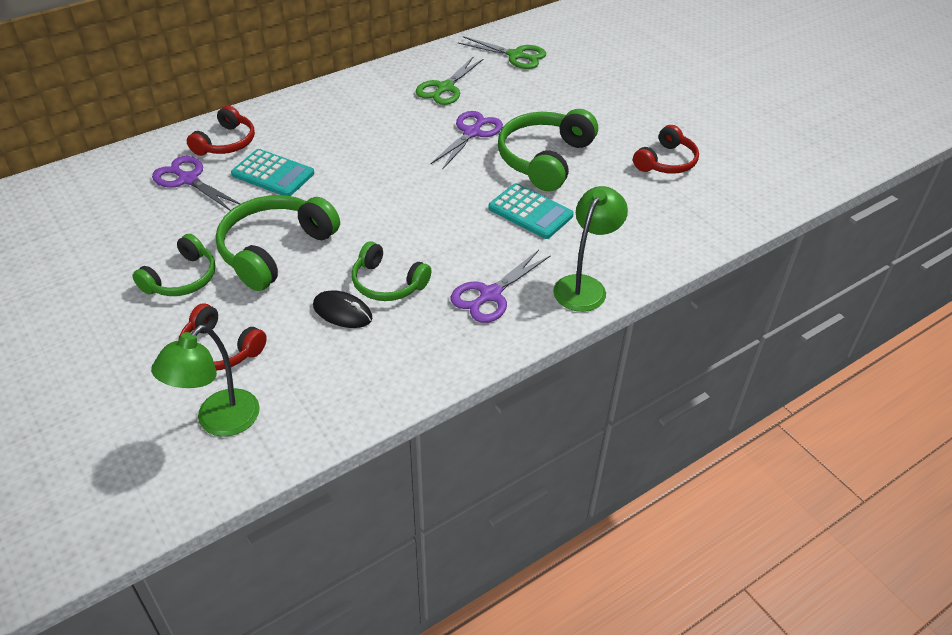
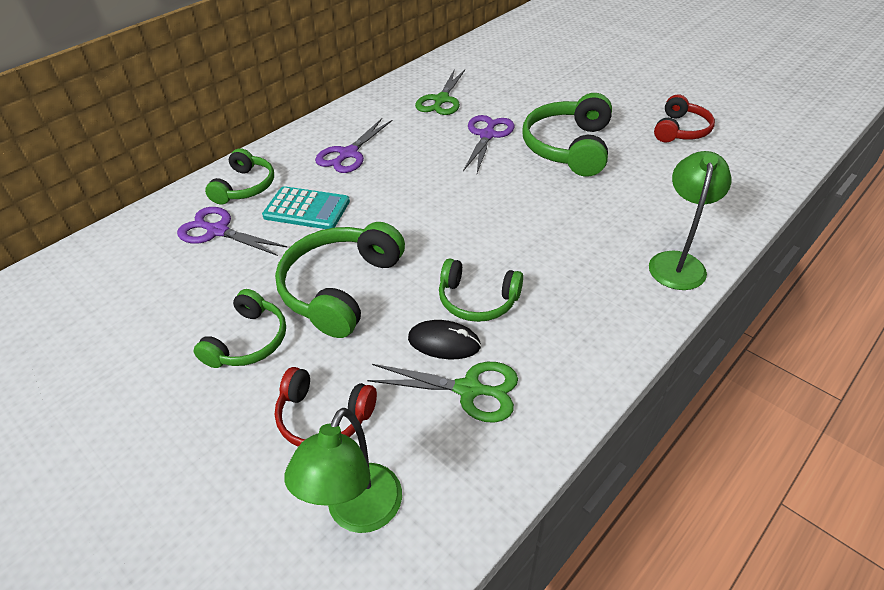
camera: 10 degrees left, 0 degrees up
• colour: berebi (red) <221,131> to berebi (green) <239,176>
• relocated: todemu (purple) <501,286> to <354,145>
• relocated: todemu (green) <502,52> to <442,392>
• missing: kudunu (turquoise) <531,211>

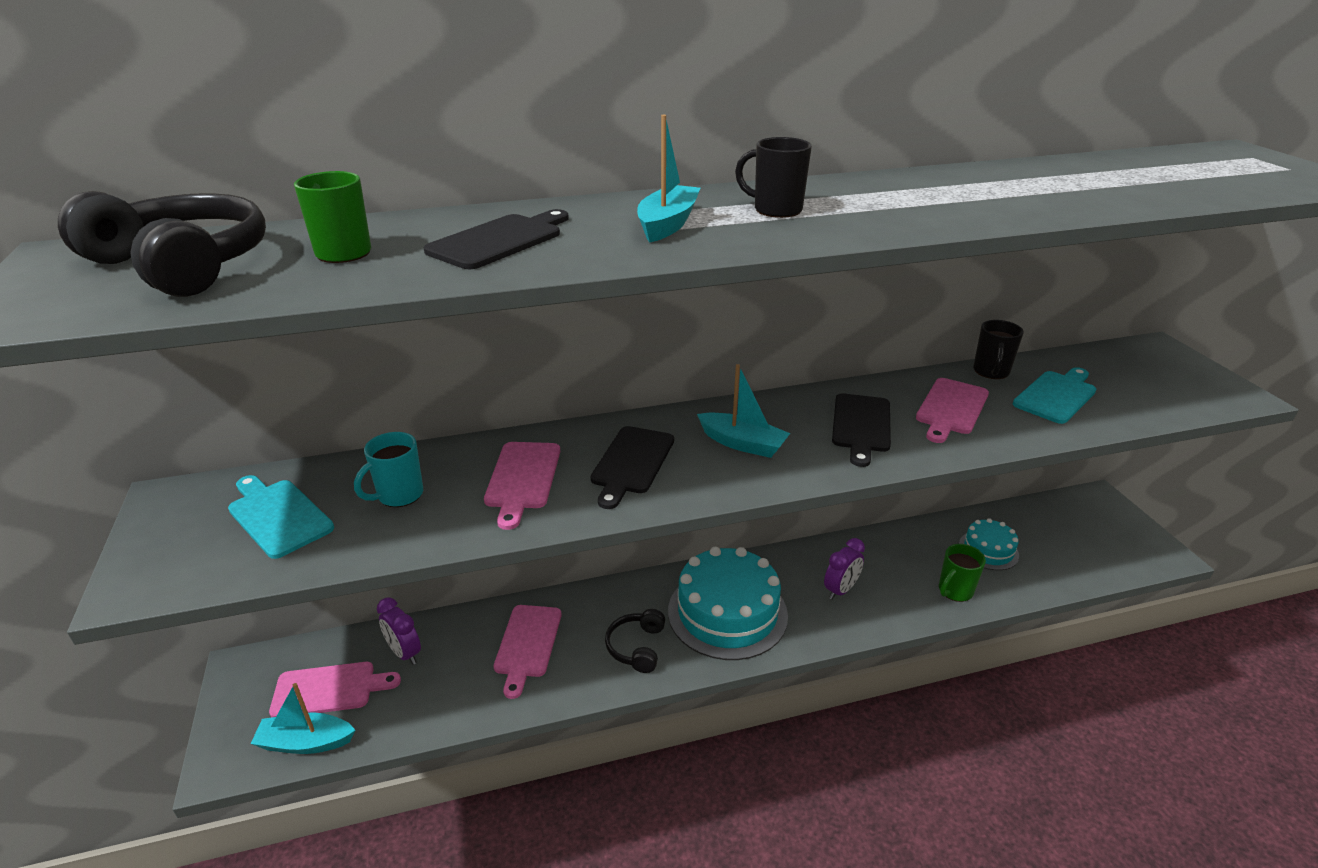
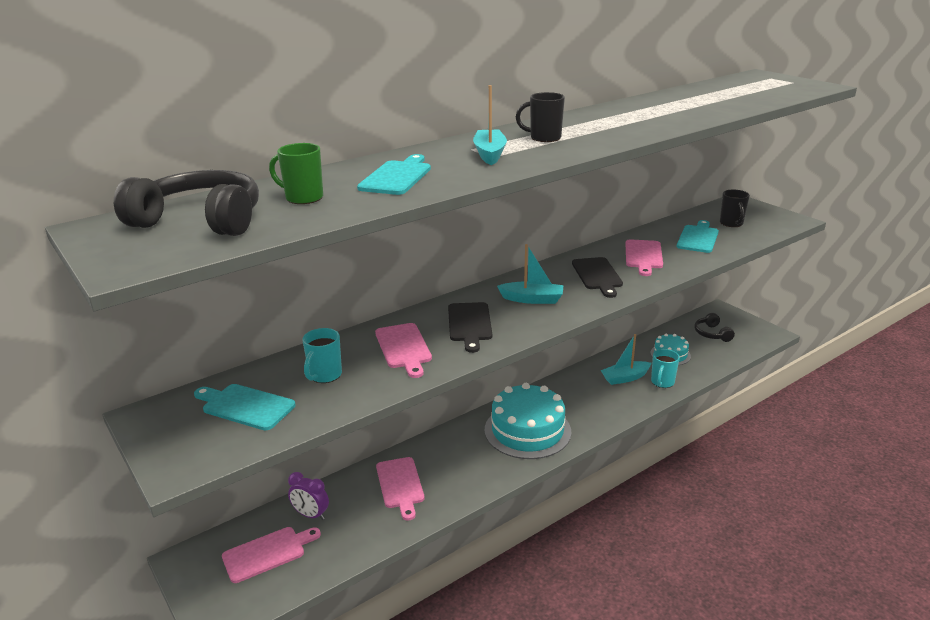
camera: 20 degrees left, 5 degrees down
• colour: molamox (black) <496,239> to molamox (turquoise) <394,174>
• relocated: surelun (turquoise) <303,718> to <626,359>
• colour: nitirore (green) <962,573> to nitirore (turquoise) <665,368>
• relocated: berebi (black) <635,641> to <714,327>
• relocated: nitirore (black) <998,349> to <735,208>
• missing: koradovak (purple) <844,569>

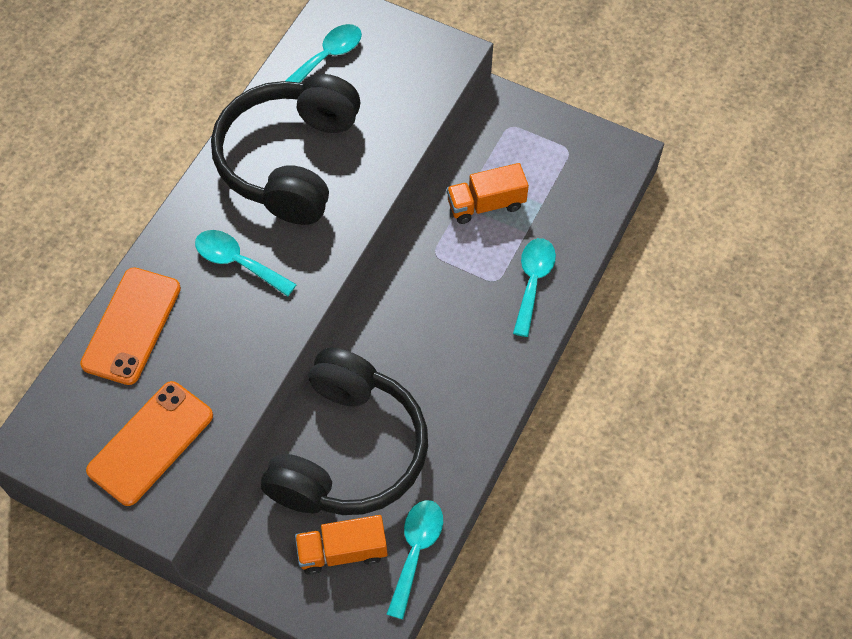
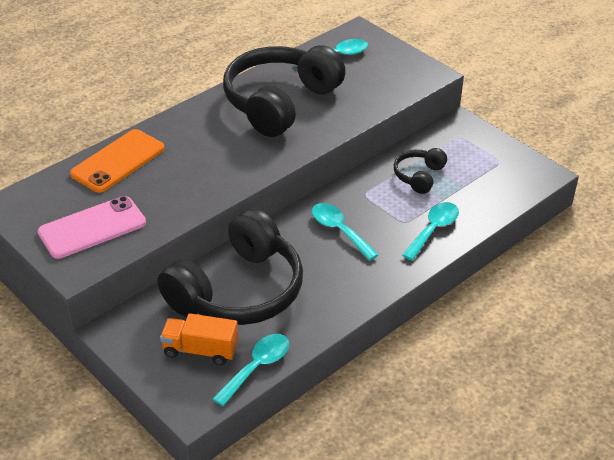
camera: 20 degrees right, 20 degrees down
• colour: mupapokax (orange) <149,443> to mupapokax (pink) <92,227>
• relocated: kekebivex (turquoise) <246,263> to <345,232>
• exchanged: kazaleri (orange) <488,193> to berebi (black) <420,171>

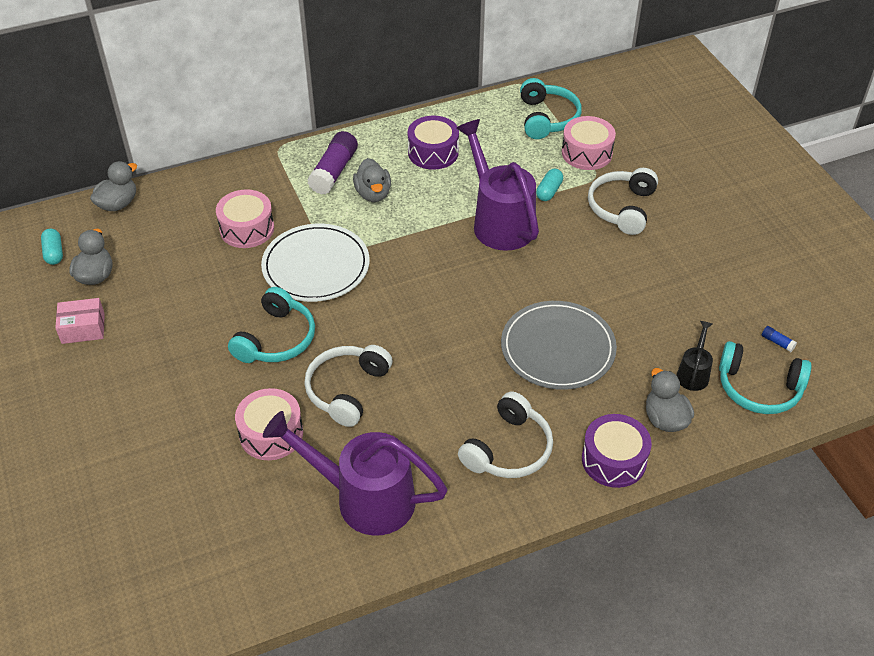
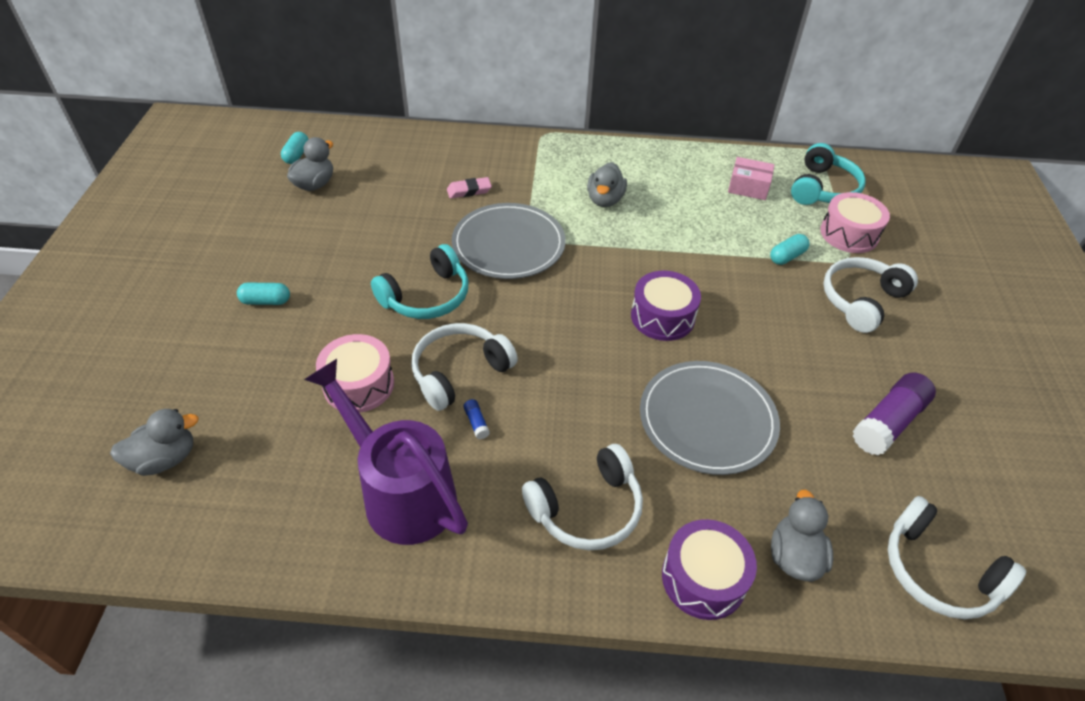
camera: 25 degrees right, 0 degrees up
• relocated: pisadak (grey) <113,186> to <154,442>
• appeared: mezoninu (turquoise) <263,294>
• exchanged: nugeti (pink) <245,218> to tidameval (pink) <469,188>
• colour: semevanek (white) <315,263> to semevanek (grey) <509,241>
• relocated: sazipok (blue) <779,339> to <476,419>
• relocated: nugeti (purple) <433,143> to <666,306>
• relocated: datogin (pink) <80,321> to <751,178>
• relocated: sazipok (purple) <332,163> to <894,414>
• colour: berebi (turquoise) <765,377> to berebi (white) <957,557>
• missing: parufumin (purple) <497,185>
• missing: parufumin (black) <694,356>

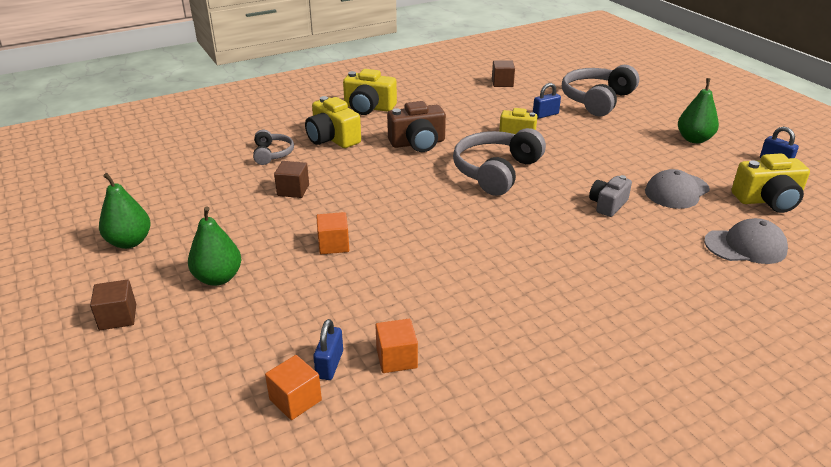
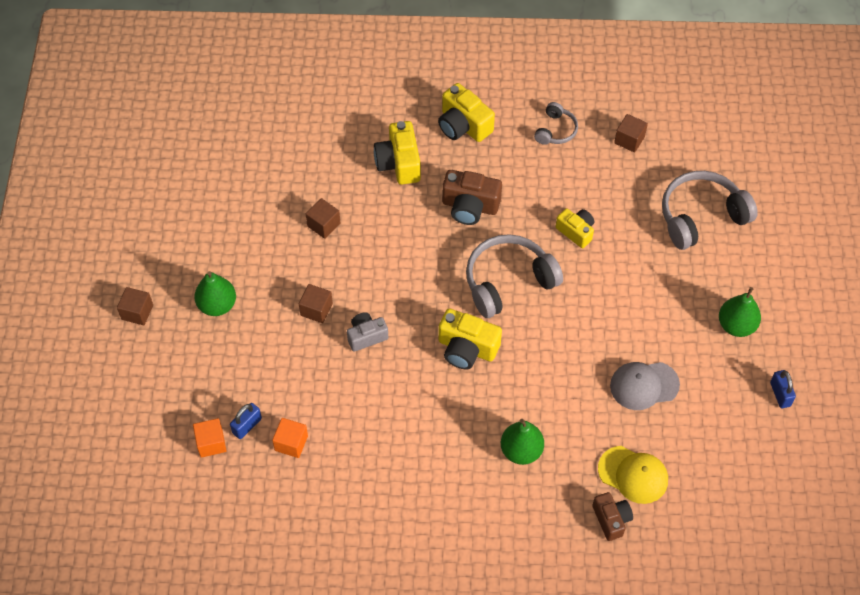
camera: 30 degrees right, 25 degrees up
• colour: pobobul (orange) <332,233> to pobobul (brown) <316,303>
• relocated: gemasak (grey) <610,196> to <367,332>
• relocated: gemasak (yellow) <771,183> to <470,339>
• relocated: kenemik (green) <125,211> to <522,442>
• relocated: berebi (grey) <273,147> to <556,123>
• appeared: gemasak (brown) <612,516>
• colour: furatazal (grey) <746,241> to furatazal (yellow) <633,475>
• missing: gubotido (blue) <547,101>

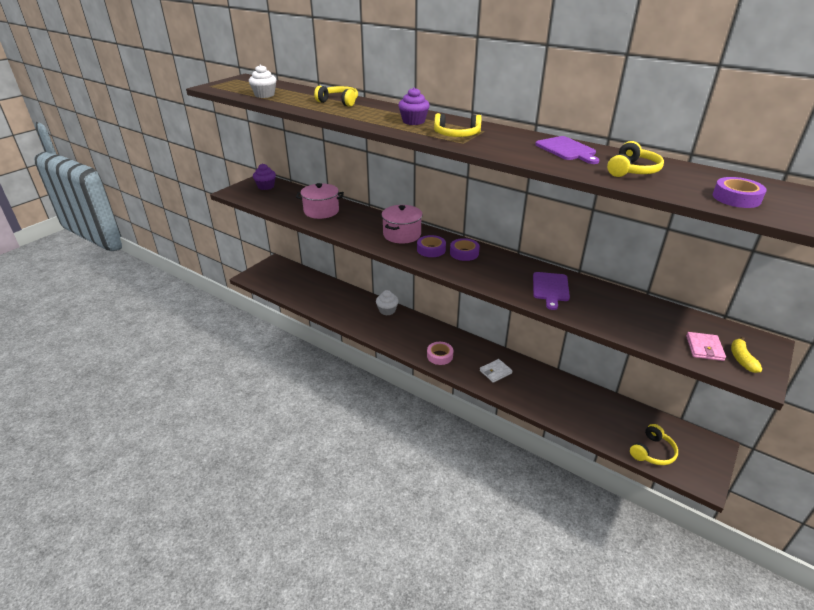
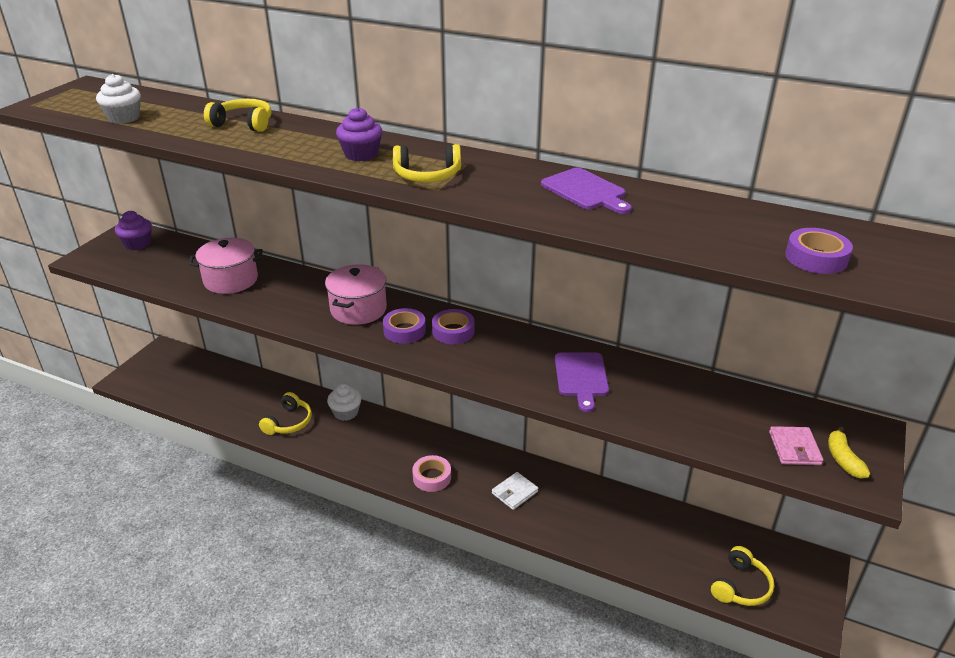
camera: 10 degrees left, 0 degrees up
• relocated: berebi (yellow) <635,159> to <285,413>

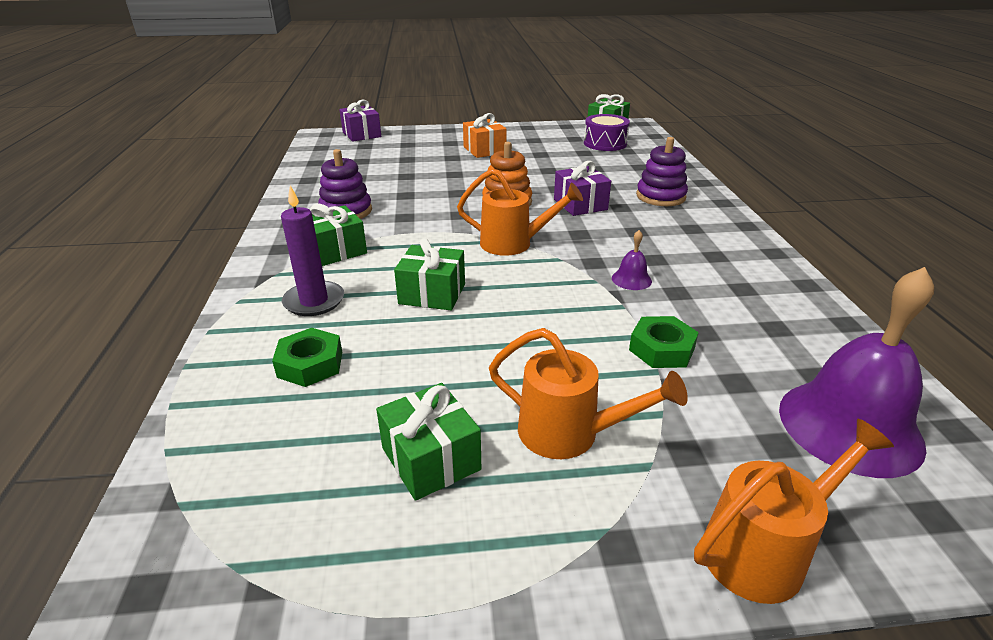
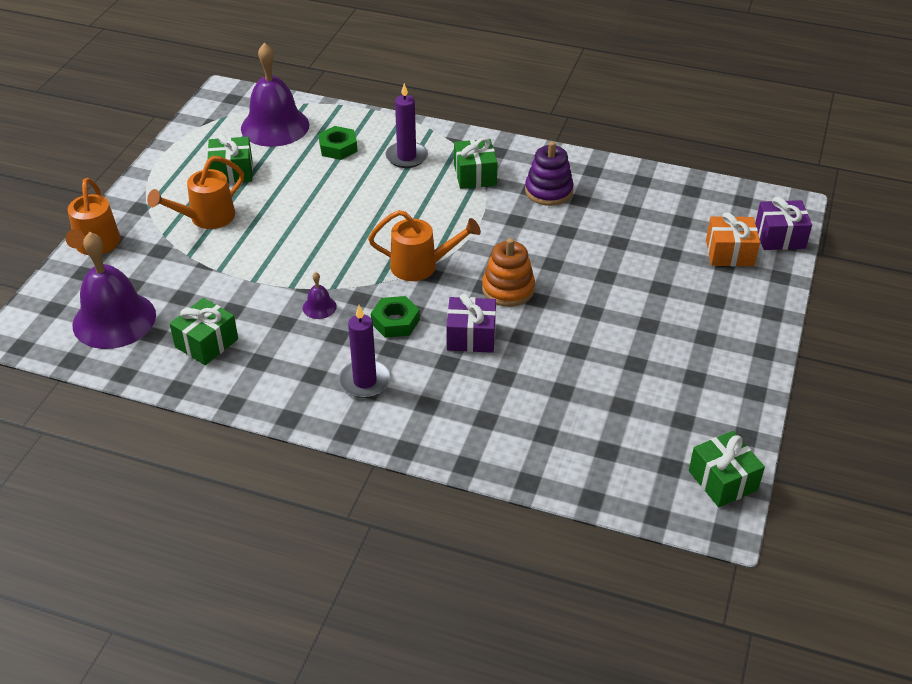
camera: 115 degrees right, 10 degrees up
• relocated: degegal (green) <429,274> to <203,331>
• appeared: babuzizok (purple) <275,95>
• appeared: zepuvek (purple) <365,351>
• spun: parufumin (orange) <520,212> = <424,245> 120 degrees counterclockwise
• relocated: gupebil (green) <664,342> to <395,317>
• relocated: degegal (orange) <485,135> to <733,239>
• missing: nugeti (purple) <607,132>
• missing: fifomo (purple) <662,171>

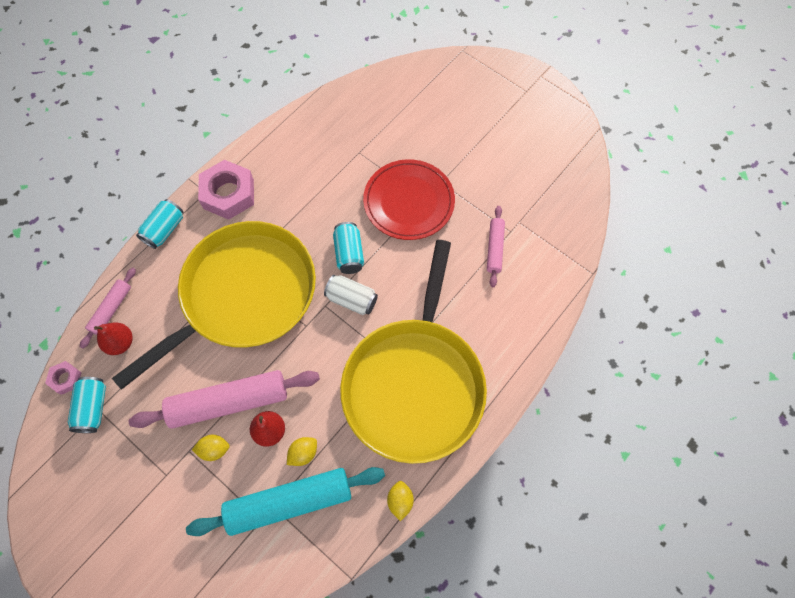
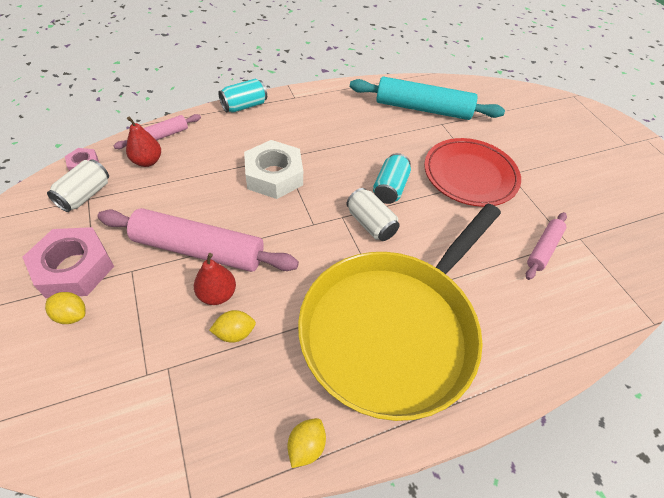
camera: 25 degrees right, 15 degrees down
• relocated: gupebil (pink) <226,190> to <68,262>
• relocated: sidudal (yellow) <211,448> to <65,308>
• colour: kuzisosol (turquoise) <87,405> to kuzisosol (white) <78,185>
• exchanged: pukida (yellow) <214,305> to gupebil (white) <273,169>
• relocated: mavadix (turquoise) <285,501> to <427,98>

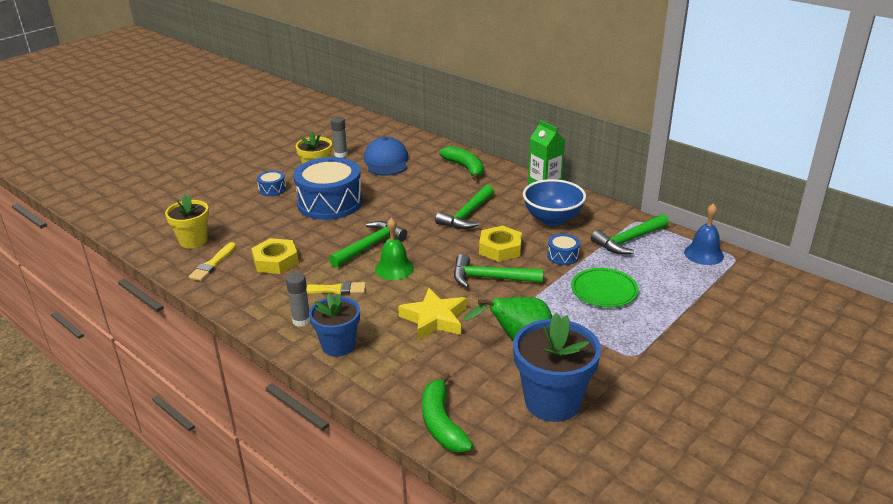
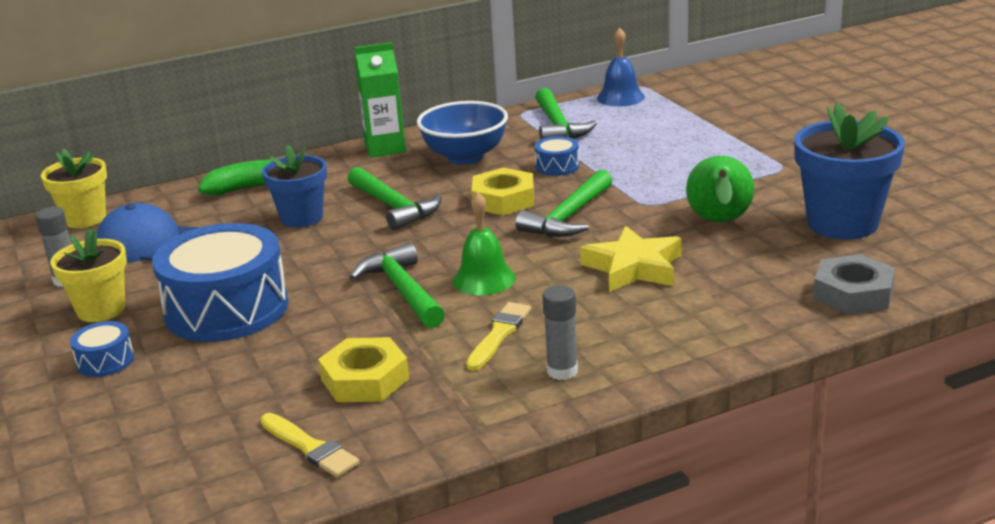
camera: 65 degrees left, 5 degrees down
• relocated: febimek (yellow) <187,221> to <74,188>
• relocated: febimek (blue) <334,325> to <294,186>
• exchanged: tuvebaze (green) <447,412> to gupebil (grey) <854,284>
• missing: semevanek (green) <605,287>

